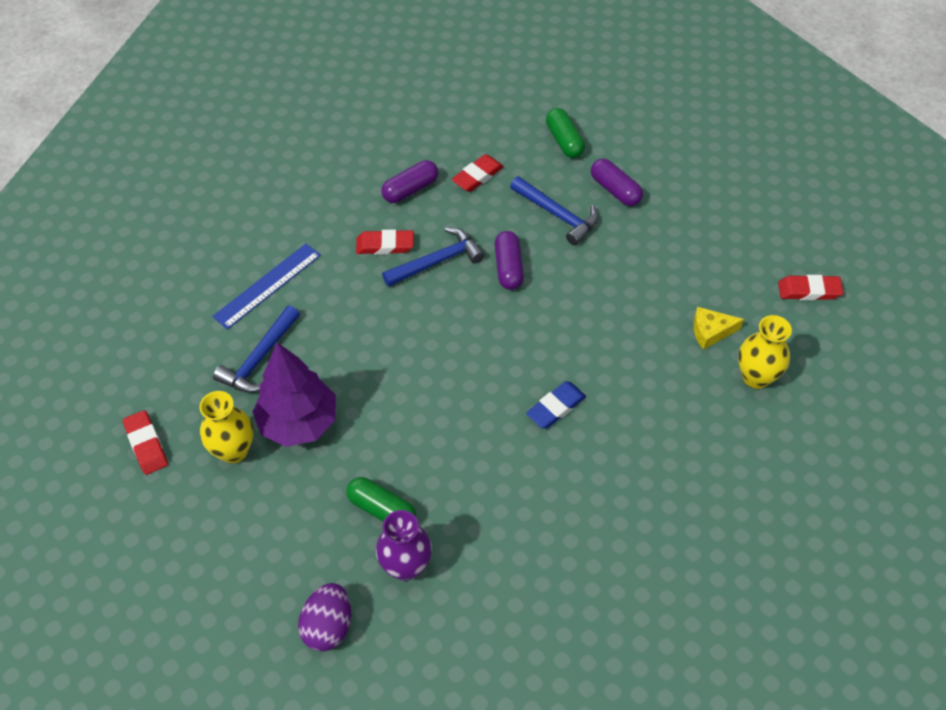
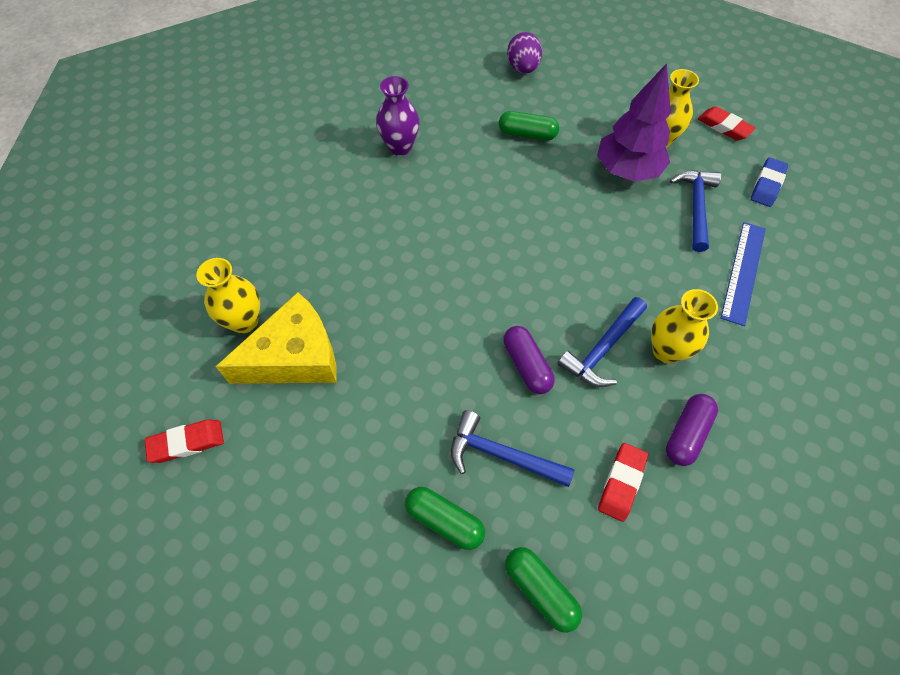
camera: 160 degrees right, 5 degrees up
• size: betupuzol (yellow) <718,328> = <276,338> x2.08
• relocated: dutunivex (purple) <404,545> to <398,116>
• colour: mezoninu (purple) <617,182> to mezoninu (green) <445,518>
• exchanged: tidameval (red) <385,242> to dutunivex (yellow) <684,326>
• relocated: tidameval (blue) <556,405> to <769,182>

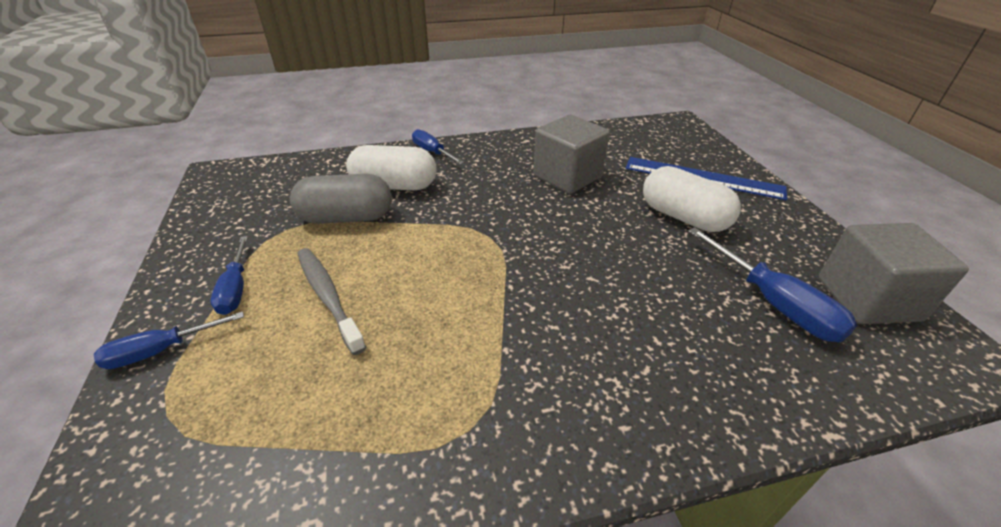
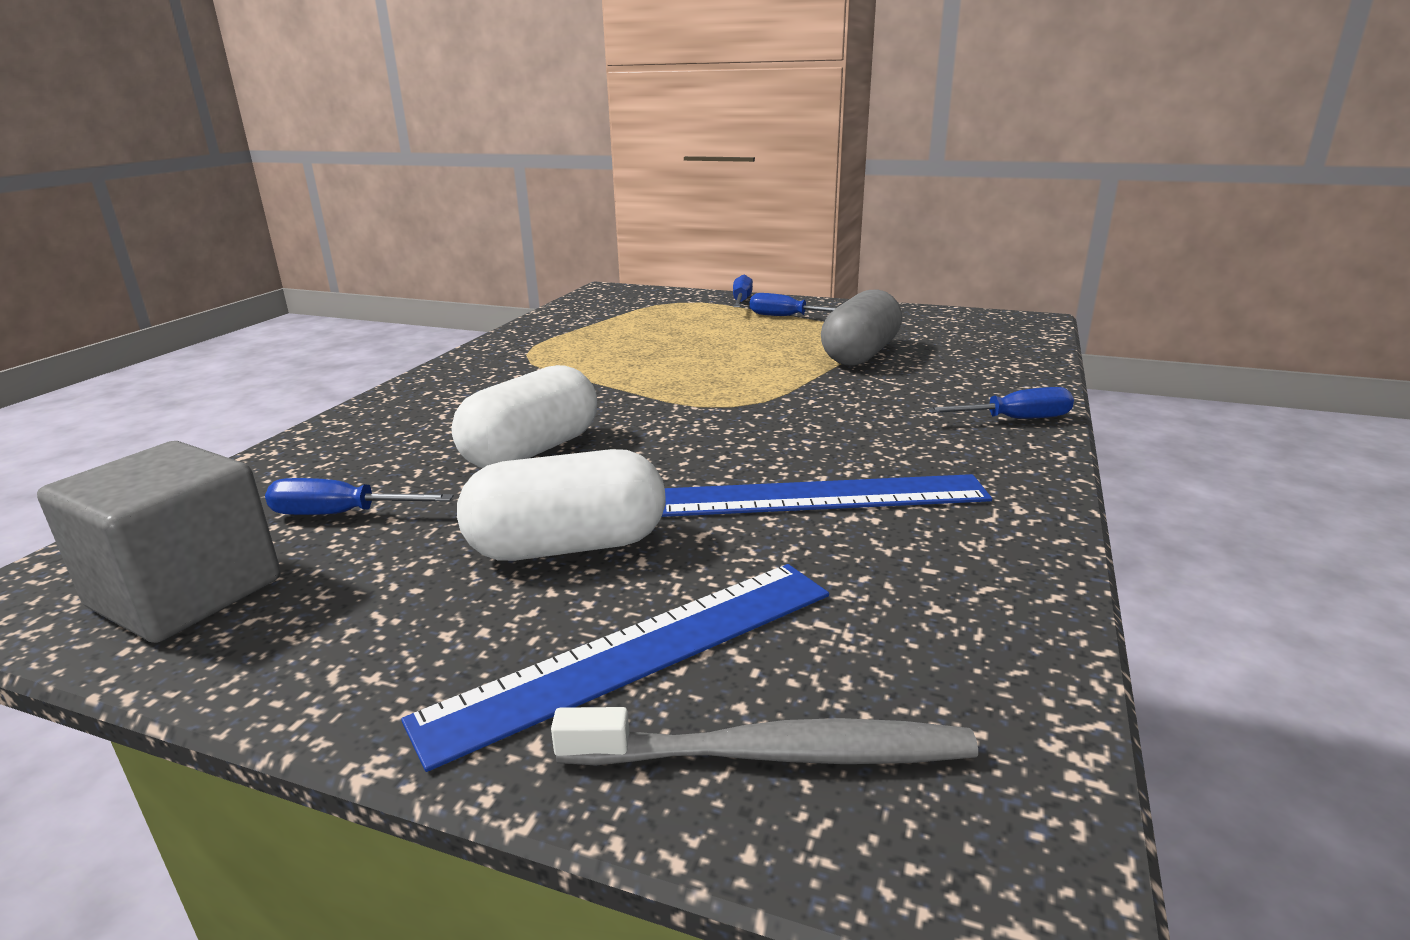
camera: 125 degrees right, 15 degrees down
• size: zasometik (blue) <772,284> = <359,496> x0.64
• relocated: mezoninu (white) <391,167> to <524,416>
• relocated: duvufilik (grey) <332,301> to <764,736>
• exchanged: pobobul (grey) <571,154> to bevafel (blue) <827,495>

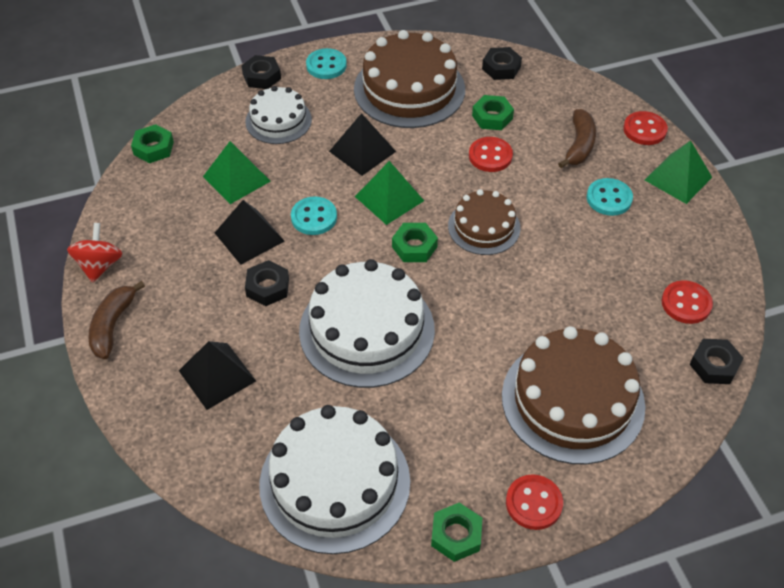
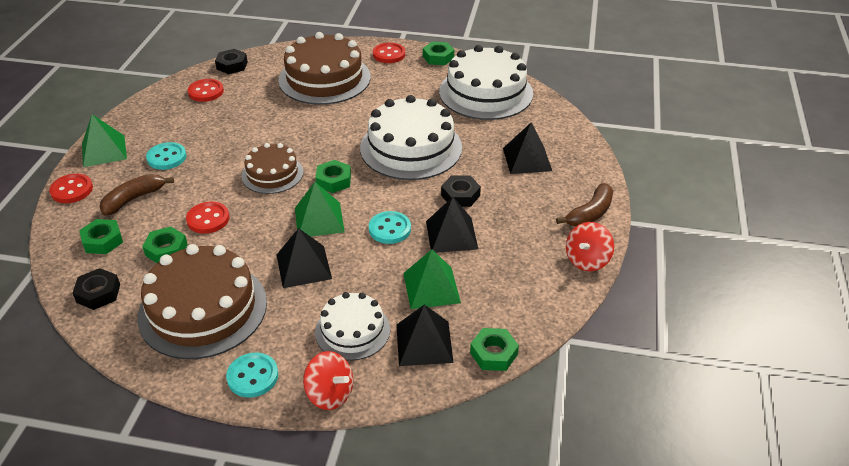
camera: 150 degrees left, 10 degrees down
• appeared: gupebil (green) <101,236>
• exchanged: gupebil (black) <261,72> to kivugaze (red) <328,380>
• appeared: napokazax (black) <425,335>

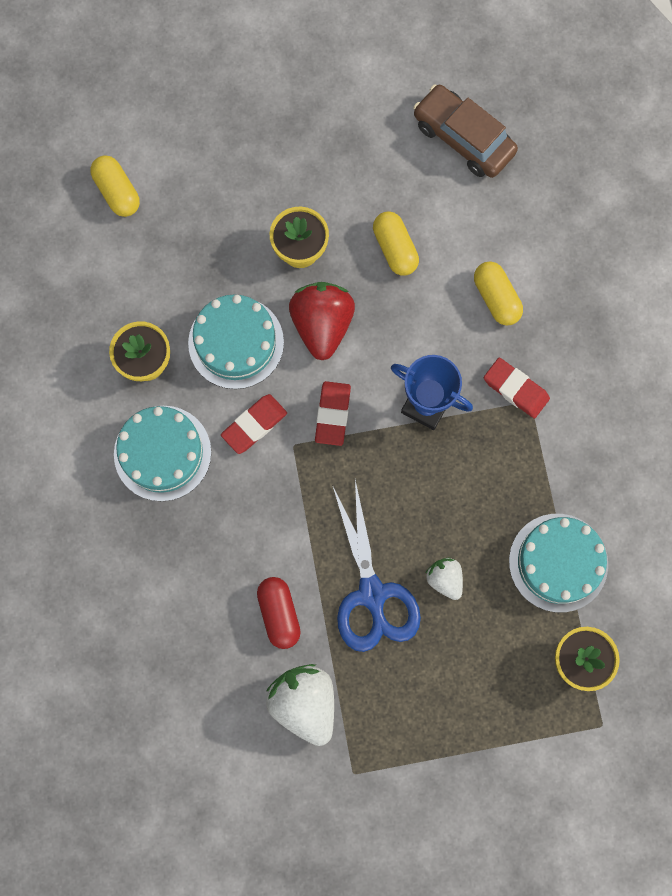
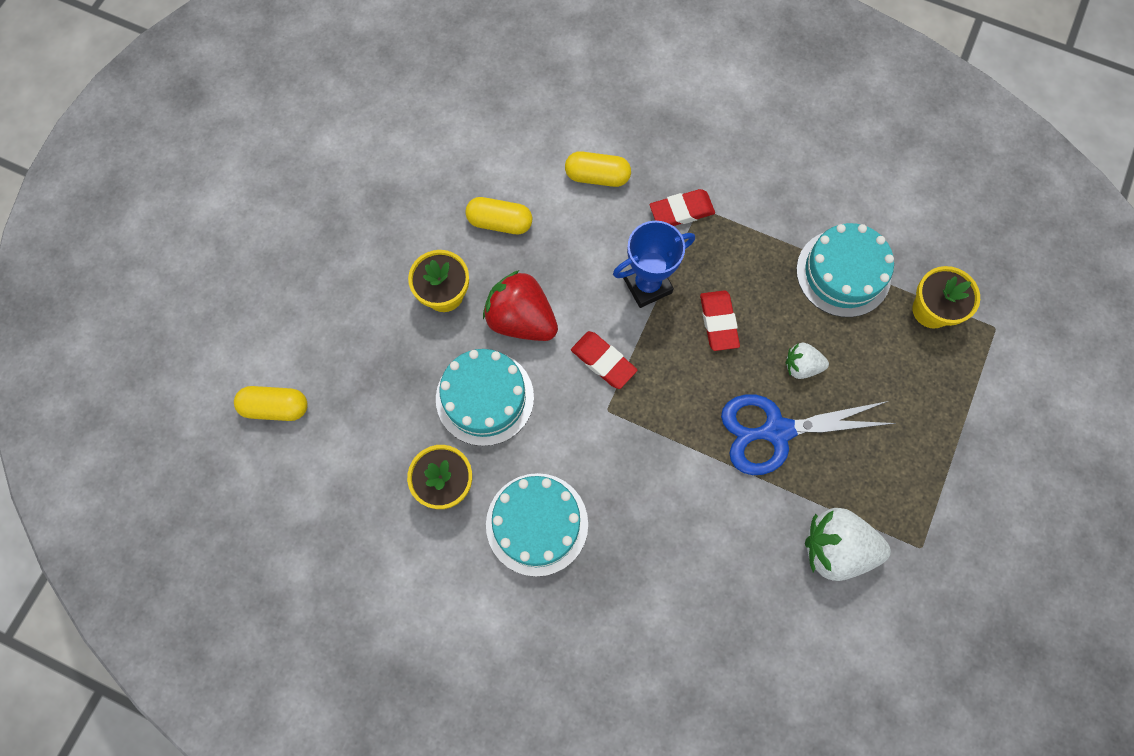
camera: 55 degrees left, 5 degrees down
• relocated: tidameval (red) <254,424> to <720,320>
• spun: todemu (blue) <376,566> = <808,434> 150 degrees clockwise
• missing: mezoninu (red) <279,613>
• missing: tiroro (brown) <465,131>

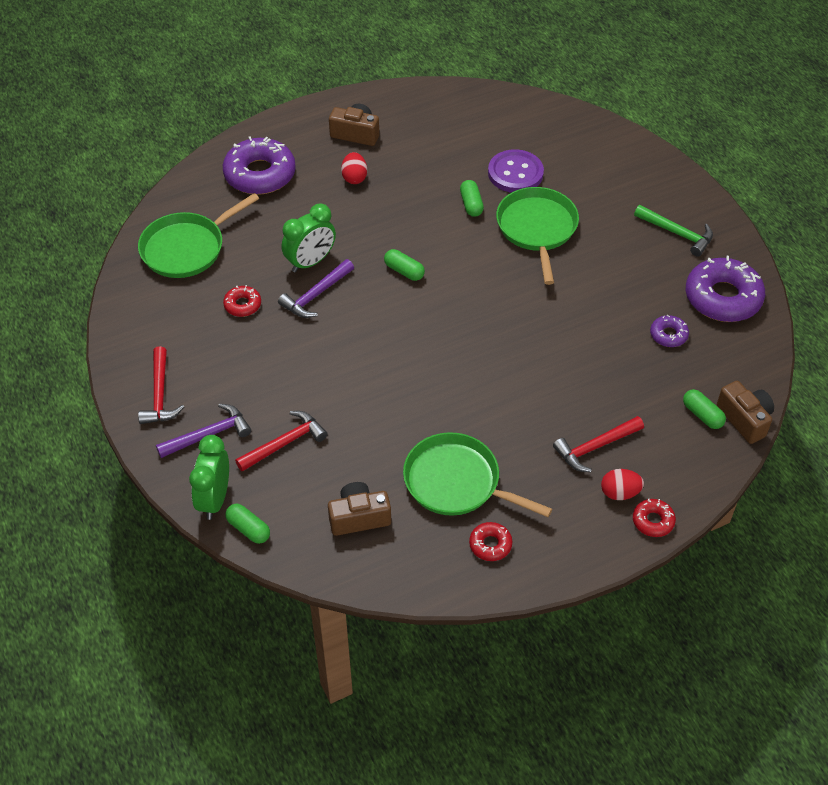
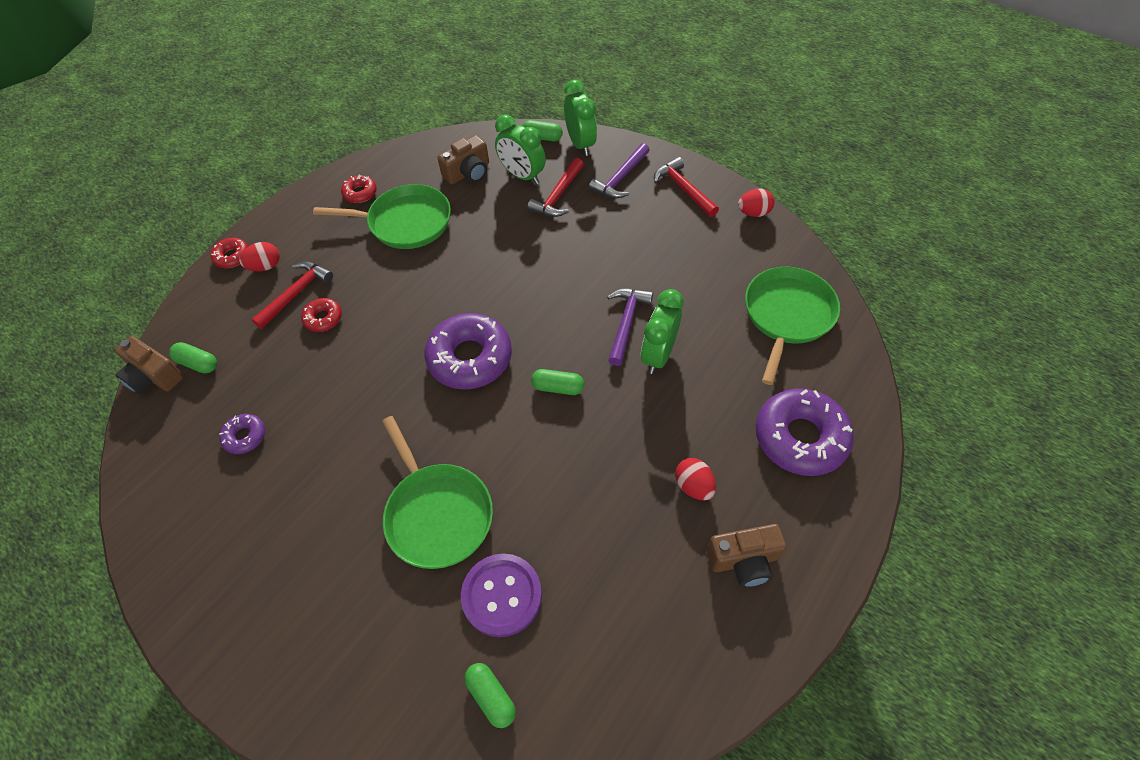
camera: 155 degrees right, 5 degrees up
• relocated: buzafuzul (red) <242,301> to <321,315>
• relocated: buzafuzul (purple) <725,289> to <468,351>
• relocated: mezoninu (green) <472,198> to <490,695>
• appeared: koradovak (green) <520,149>
• appeared: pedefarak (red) <756,203>
• missing: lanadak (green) <673,231>

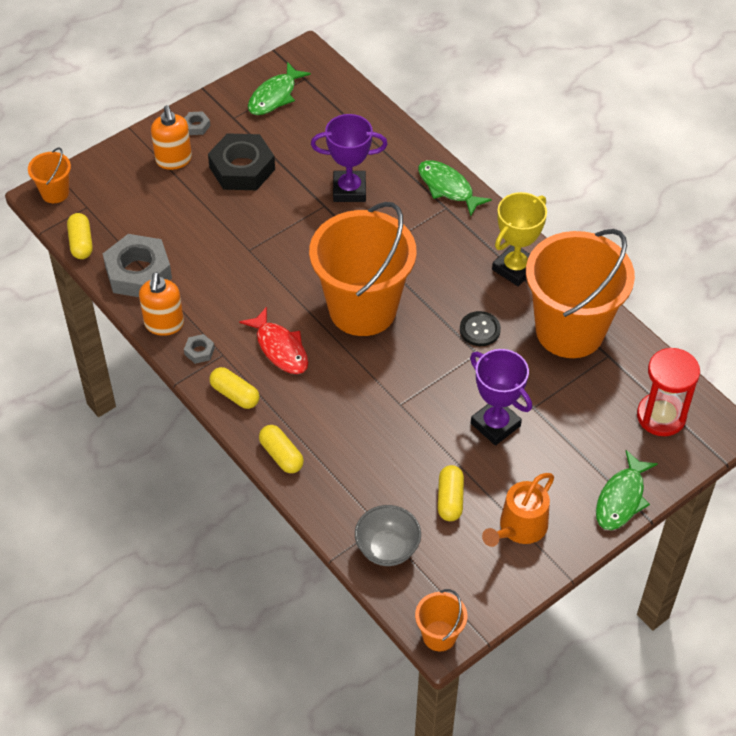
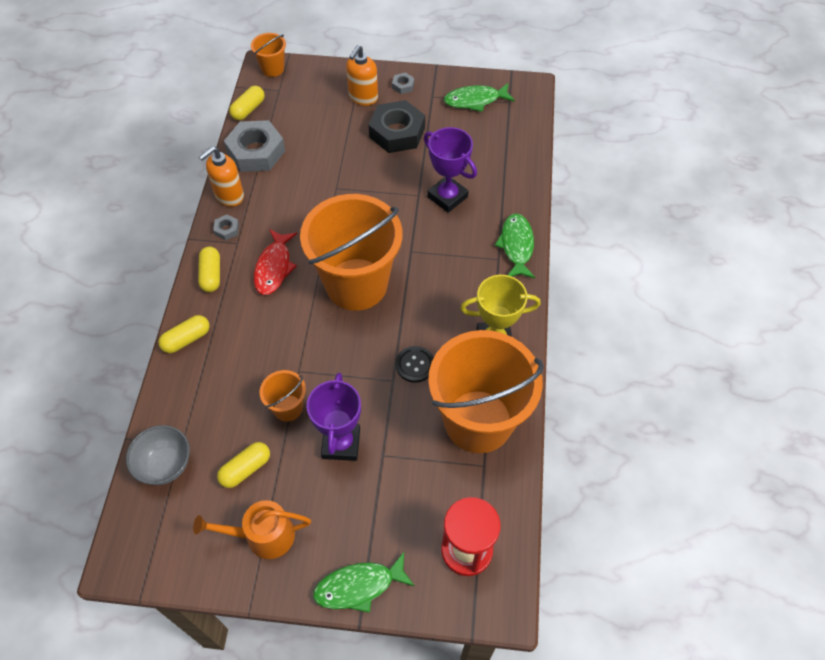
camera: 45 degrees right, 5 degrees up
• spun: mezoninu (yellow) <281,449> = <184,334> 45 degrees clockwise
• relocated: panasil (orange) <441,620> to <283,396>

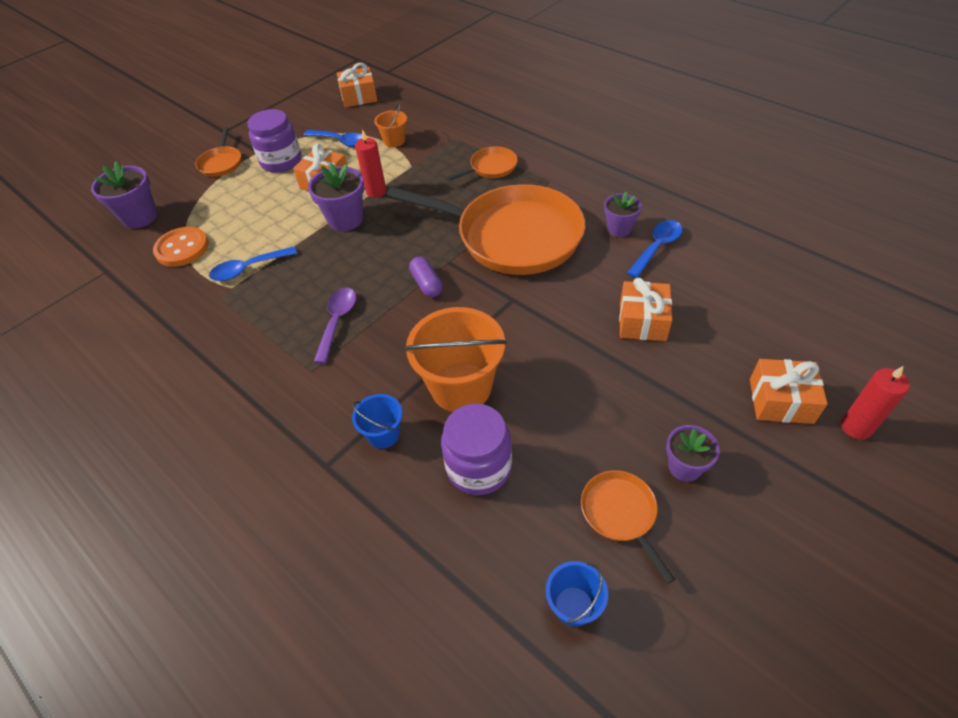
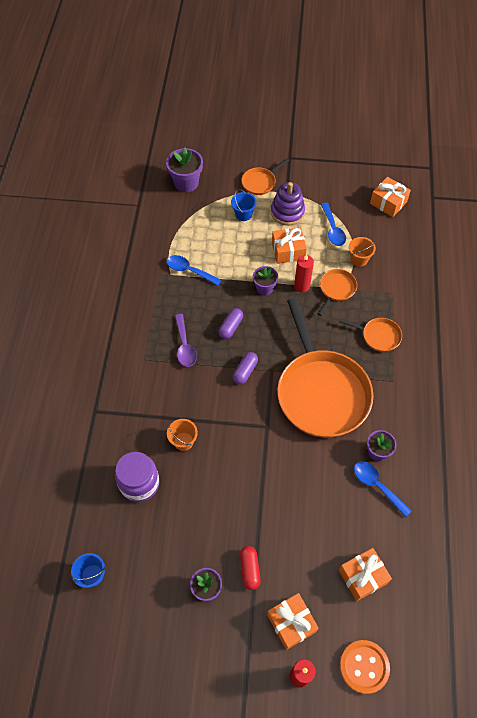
camera: 50 degrees right, 10 degrees up
• size: panasil (orange) <455,359> = <182,435> x0.50
• spun: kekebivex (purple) <335,325> = <186,340> 105 degrees clockwise
• appeared: mezoninu (purple) <230,323>
• relocated: panasil (blue) <377,421> to <244,205>
• appeared: mezoninu (red) <250,568>
• size: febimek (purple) <336,197> = <265,281> x0.64
• exchanged: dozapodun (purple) <274,141> to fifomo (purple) <288,203>
• relocated: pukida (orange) <628,527> to <337,292>
• relocated: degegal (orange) <645,309> to <365,574>
• relocated: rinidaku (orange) <181,247> to <365,667>
• spun: kekebivex (blue) <655,249> = <382,489> 135 degrees counterclockwise

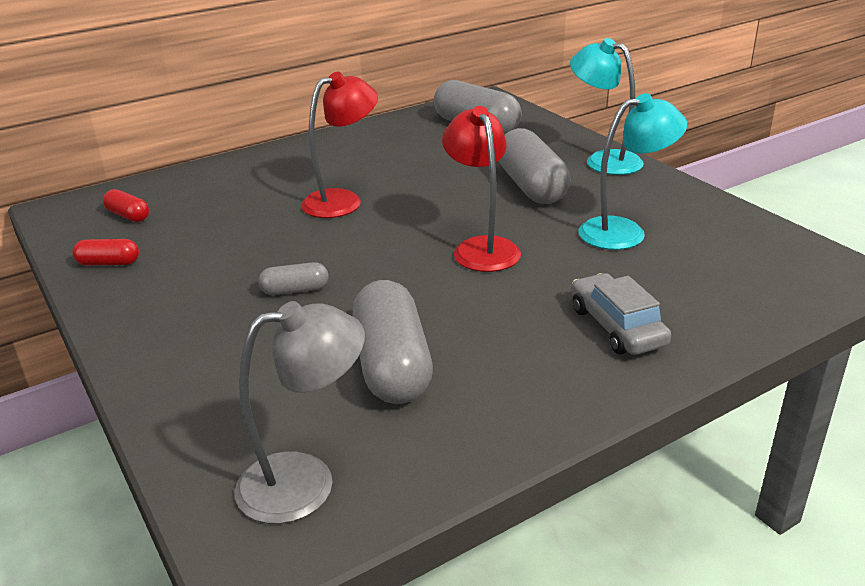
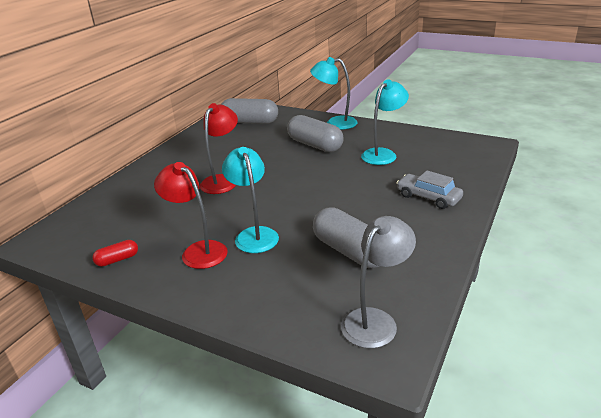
camera: 30 degrees left, 0 degrees up
• relocated: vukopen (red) <481,189> to <191,215>
• exchanged: mezoninu (grey) <293,278> to vukopen (turquoise) <250,200>
• missing: mezoninu (red) <126,205>

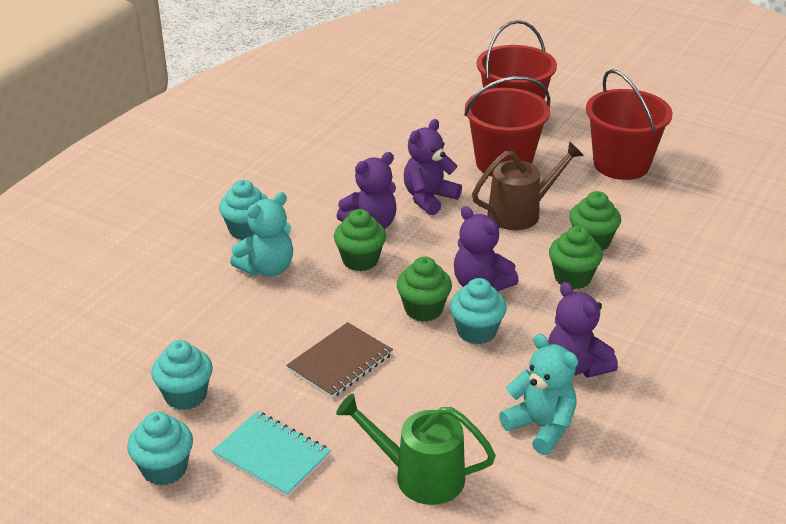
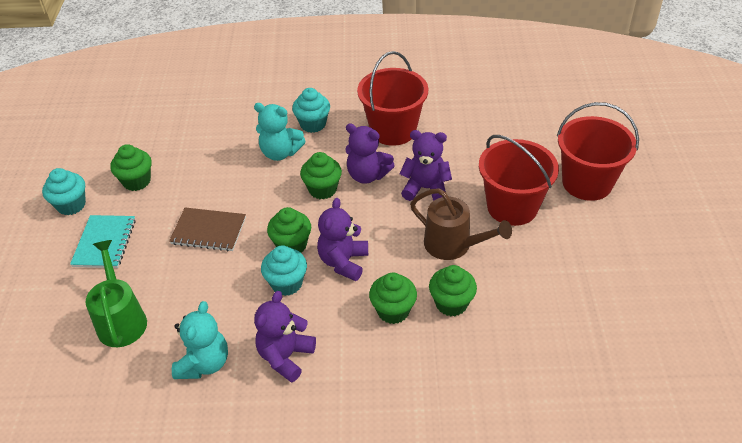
camera: 60 degrees right, 10 degrees up
• colour: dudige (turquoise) <182,375> to dudige (green) <131,167>
• relocated: panasil (red) <629,124> to <392,98>

